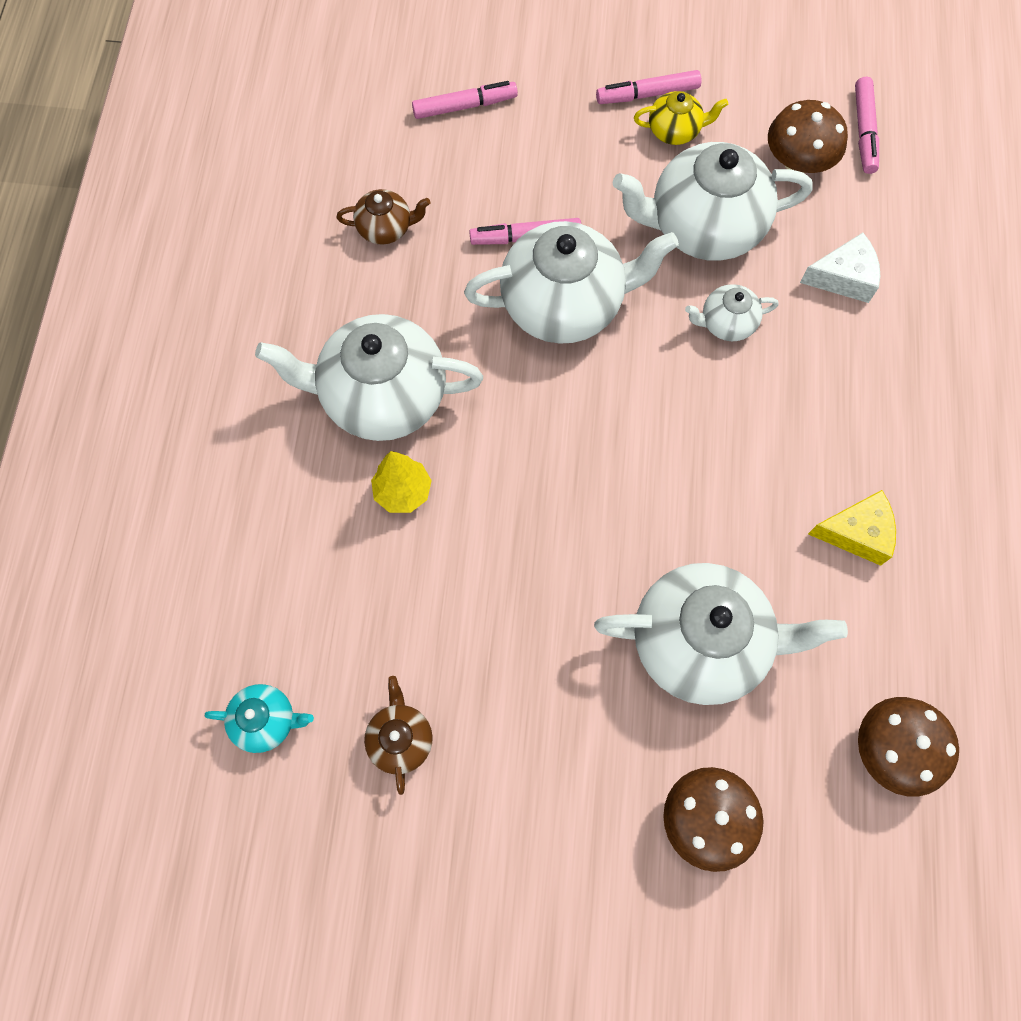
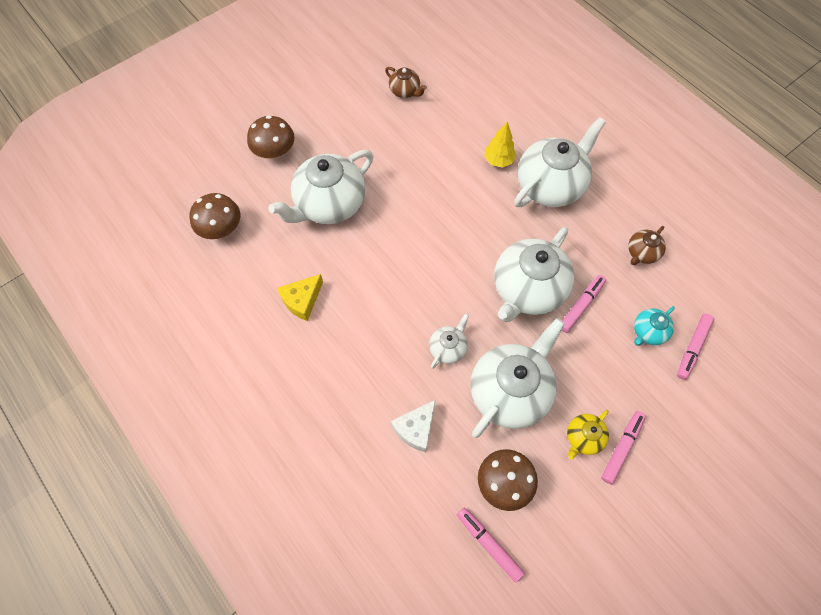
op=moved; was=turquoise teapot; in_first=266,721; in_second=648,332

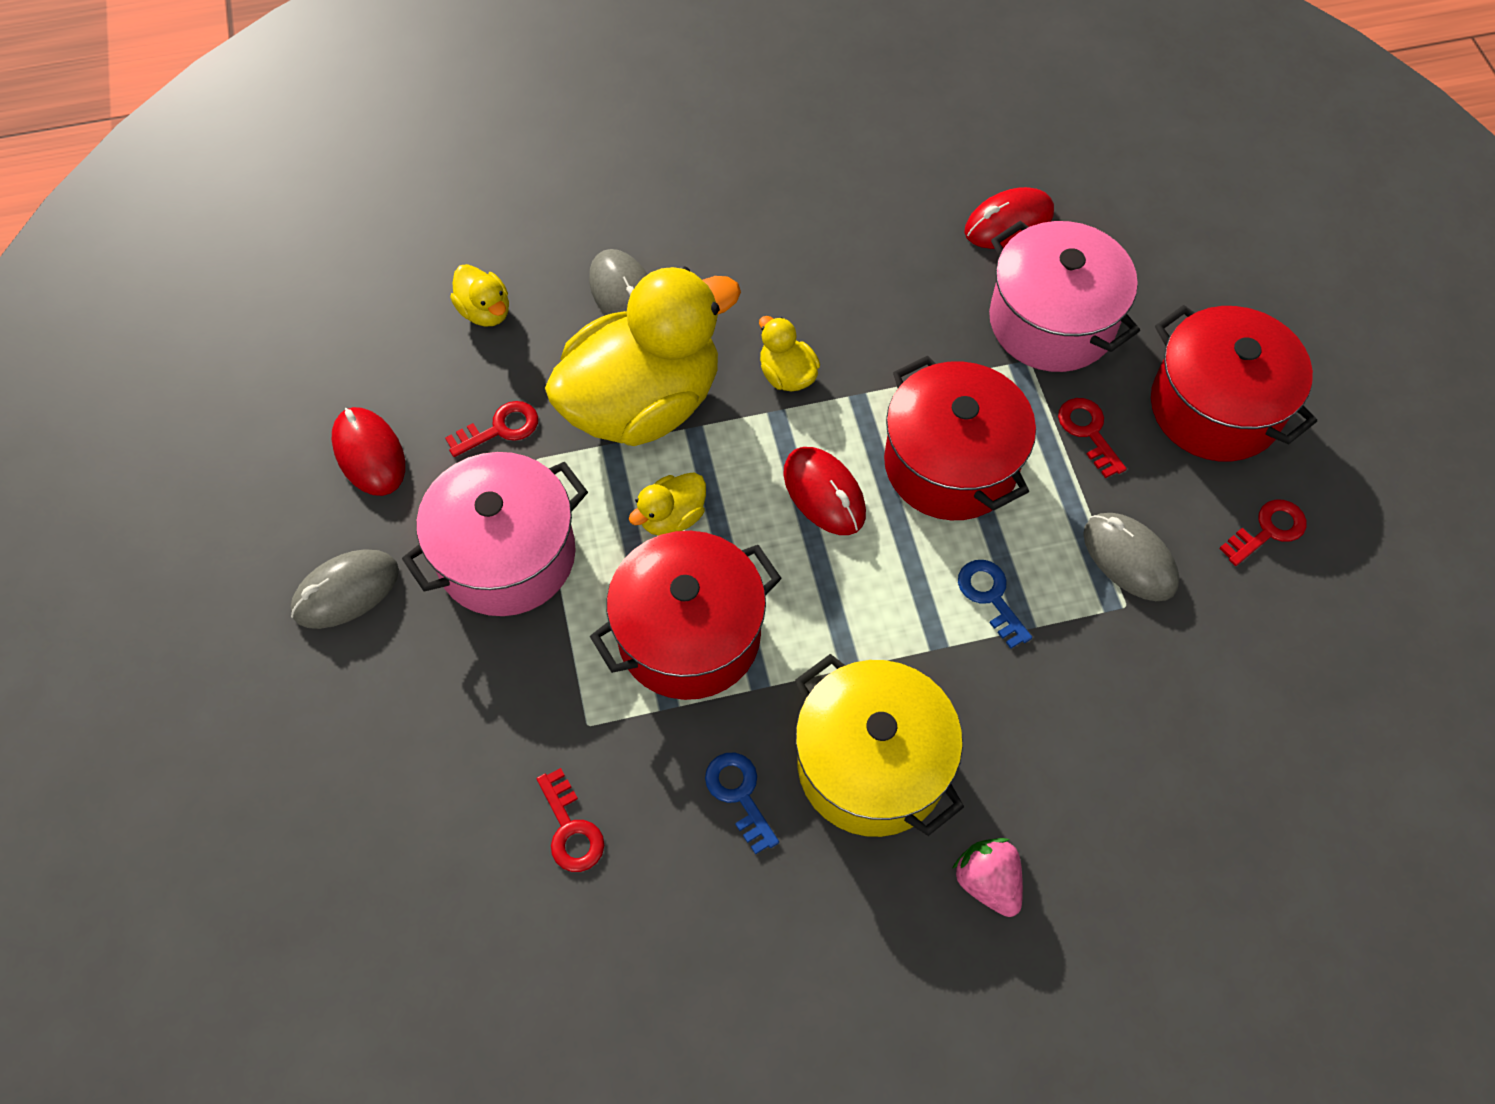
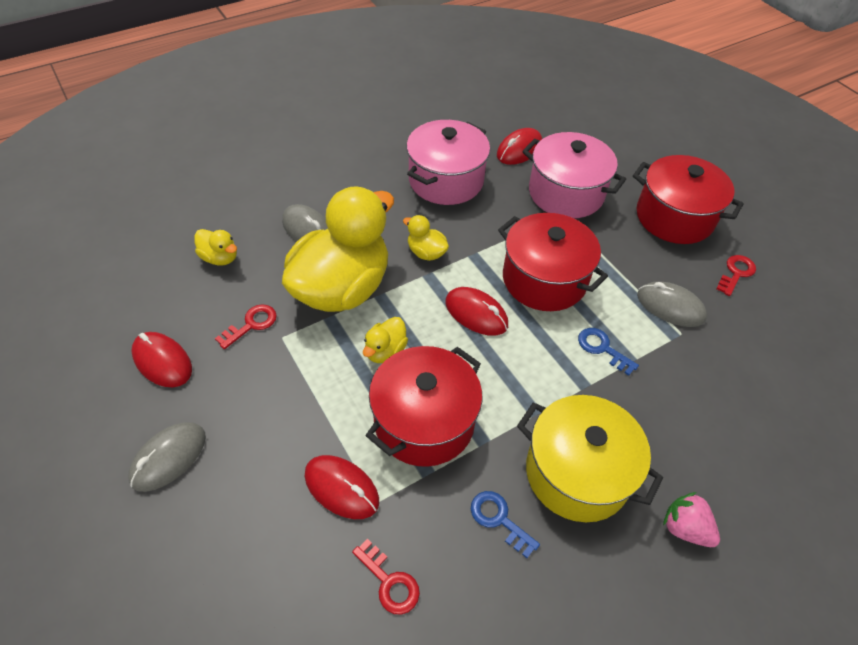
op=added; now=red mouse; in_second=341,488
op=moved; was=pink pot; in_first=506,555; in_second=446,180
op=removed; was=red key; in_first=1088,432

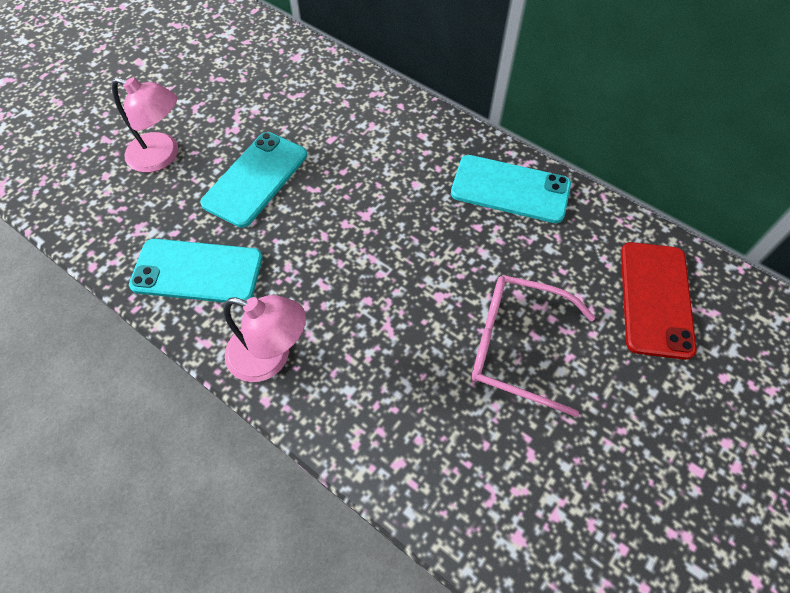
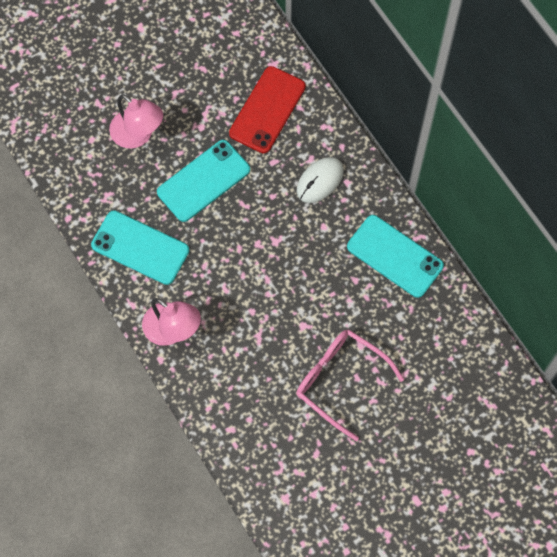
op=moved; was=red phone; in_first=655,299; in_second=267,110
op=added; now=white mouse; in_second=320,181

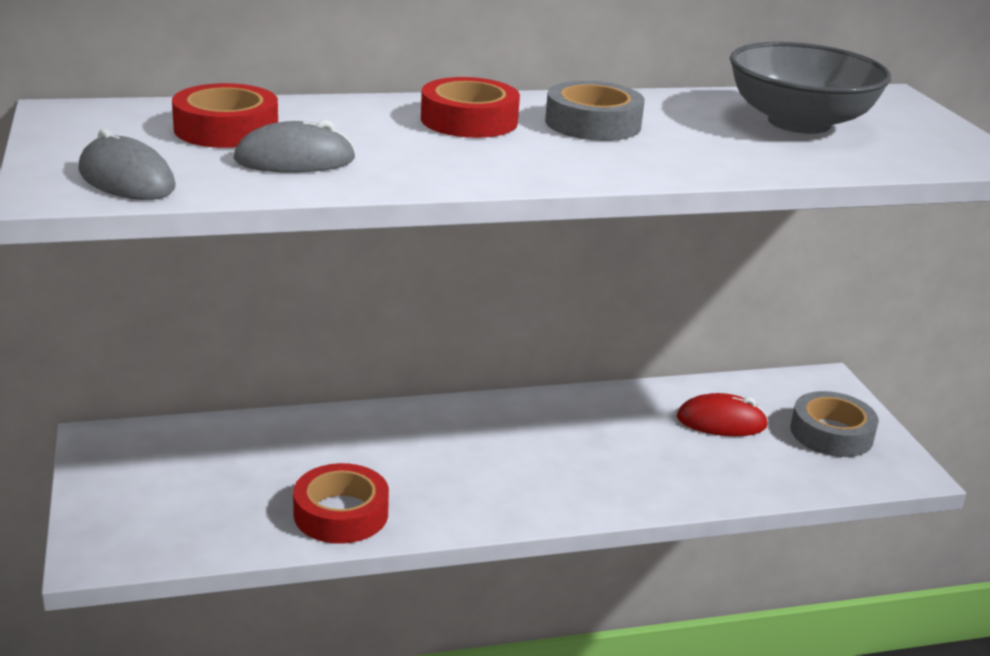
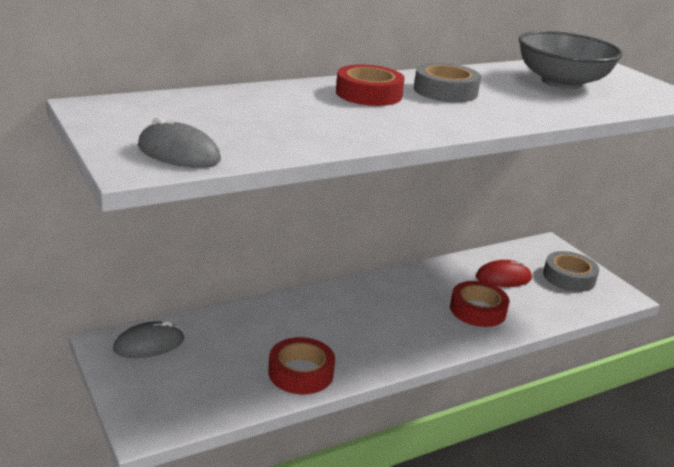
op=moved; was=grey mouse; in_first=295,160; in_second=149,344
op=moved; was=red tape; in_first=226,129; in_second=478,310

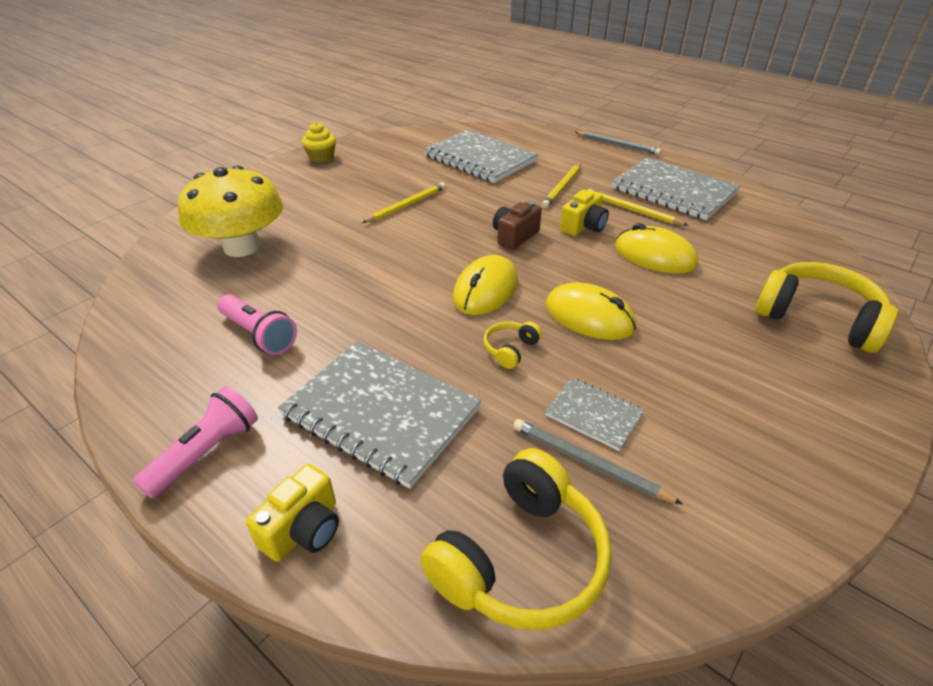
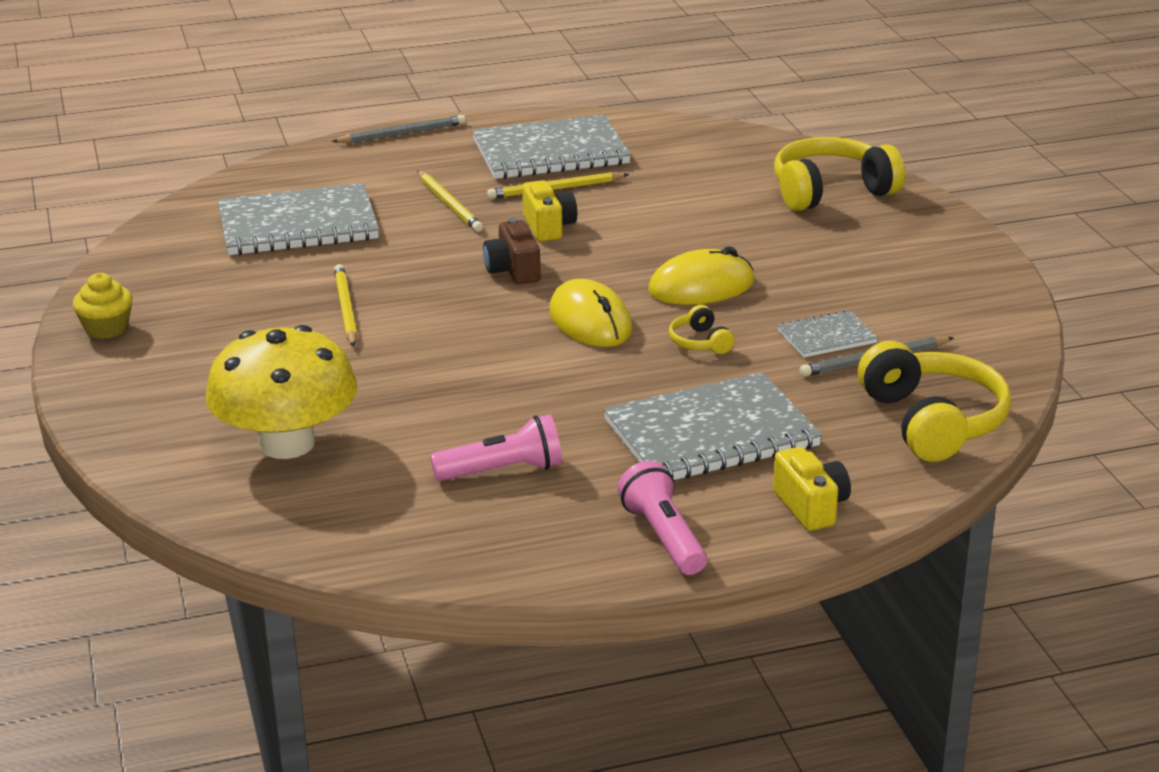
op=removed; was=yellow mouse; in_first=654,256

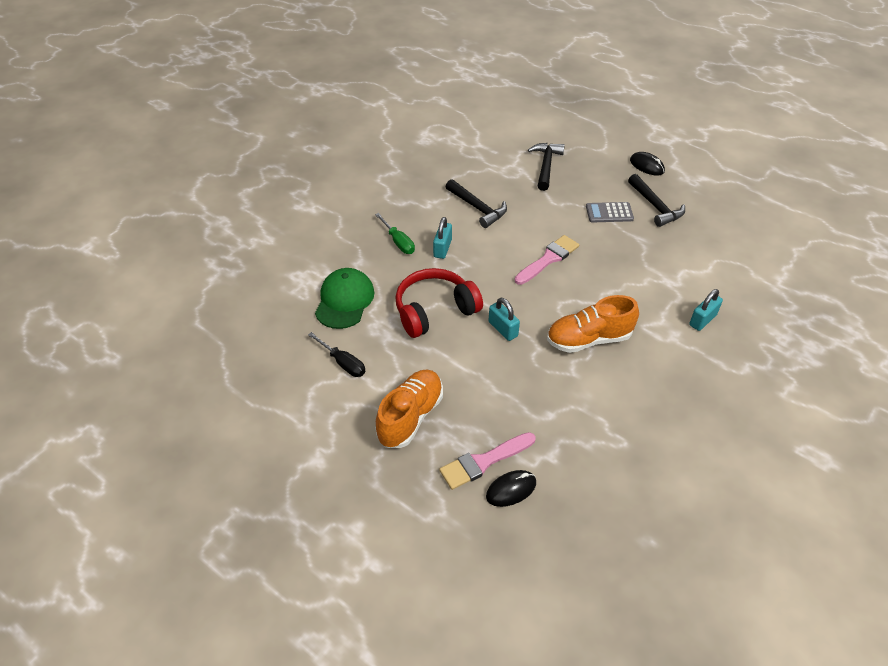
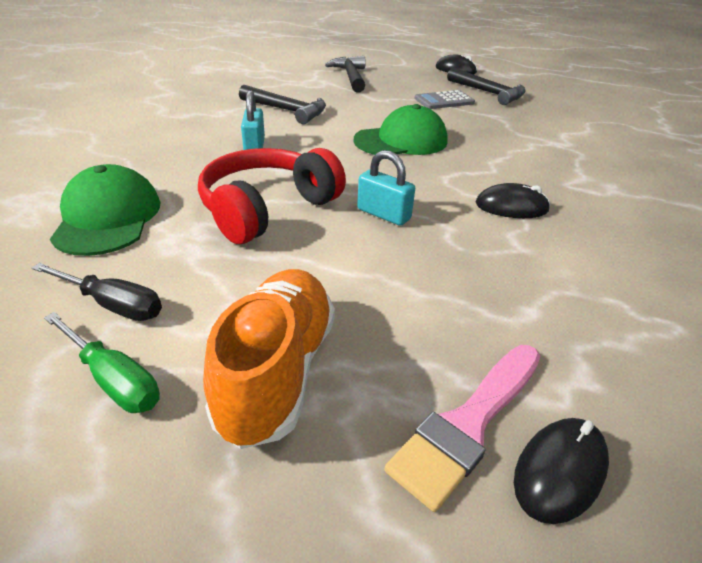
op=moved; was=green screwdriver; in_first=398,242; in_second=113,379
op=replaced; was=pink brush; now=green cap; in_first=548,259; in_second=401,141
op=replaced; was=orange shoe; now=black mouse; in_first=588,339; in_second=511,207
op=removed; was=turquoise padlock; in_first=702,320

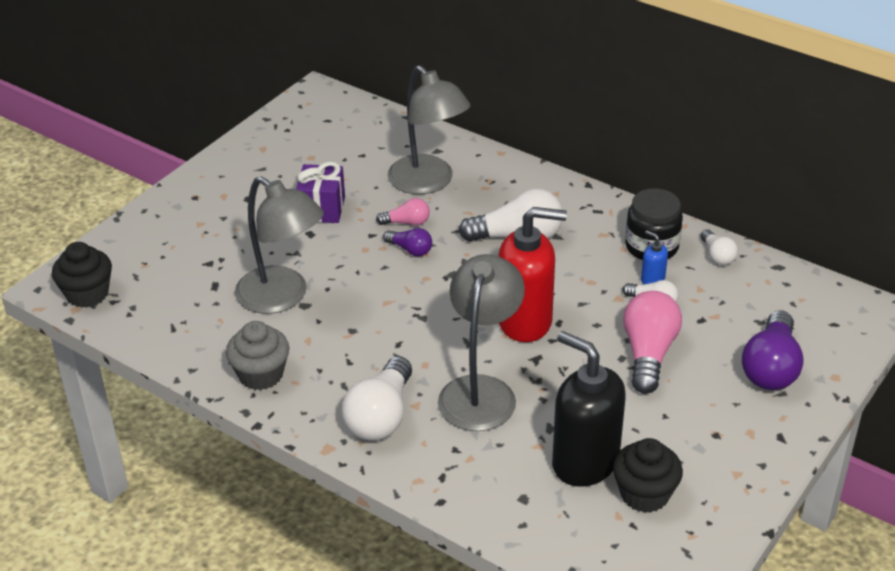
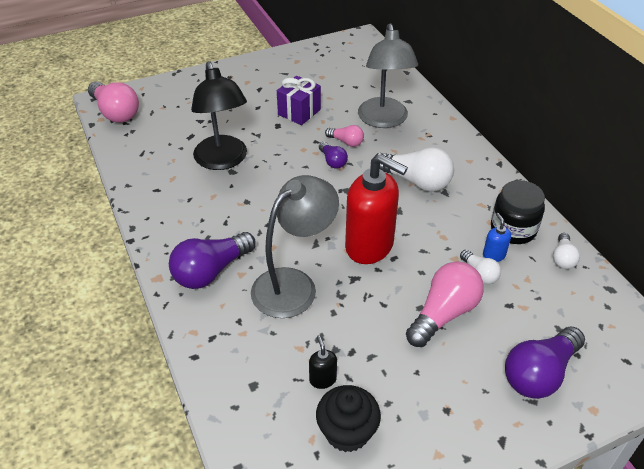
op=replaced; was=black cupcake; now=pink light bulb; in_first=87,294; in_second=115,112
op=recoloured; was=white light bulb; now=purple light bulb; in_first=381,416; in_second=211,271
op=recoloured; was=grey lamp; now=black lamp; in_first=282,297; in_second=223,160
op=resized; was=black soap dispenser; in_first=584,462; in_second=322,379; ratio=0.41
op=removed; was=grey cupcake; in_first=261,374

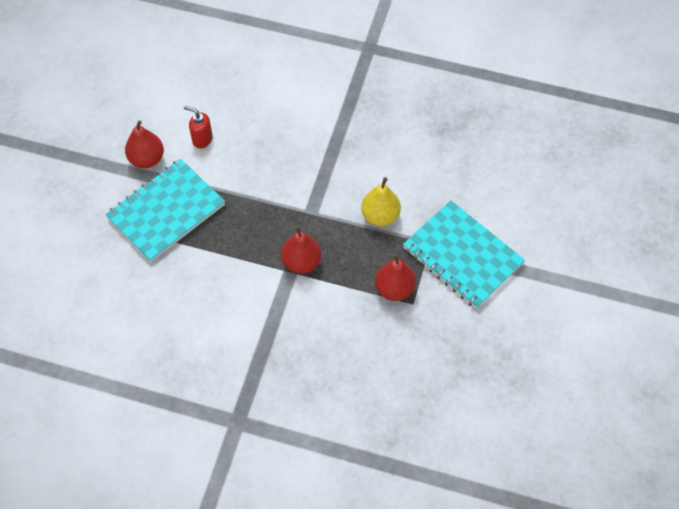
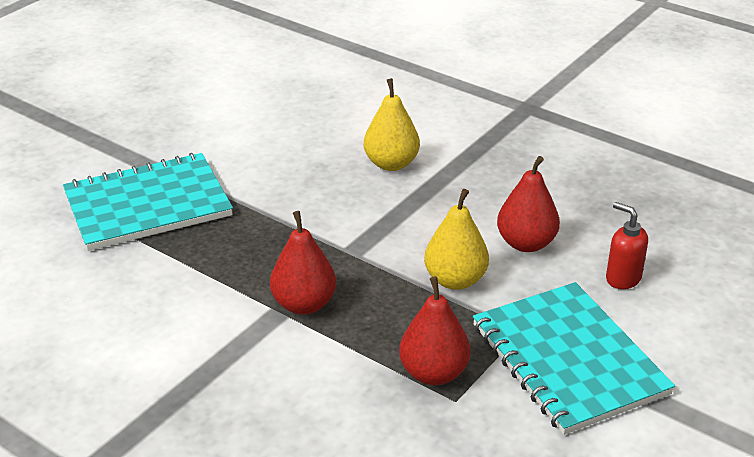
op=added; now=yellow pear; in_second=391,164
op=moved; was=red pear; in_first=147,159; in_second=526,243
op=moved; was=red soap dispenser; in_first=202,139; in_second=622,278

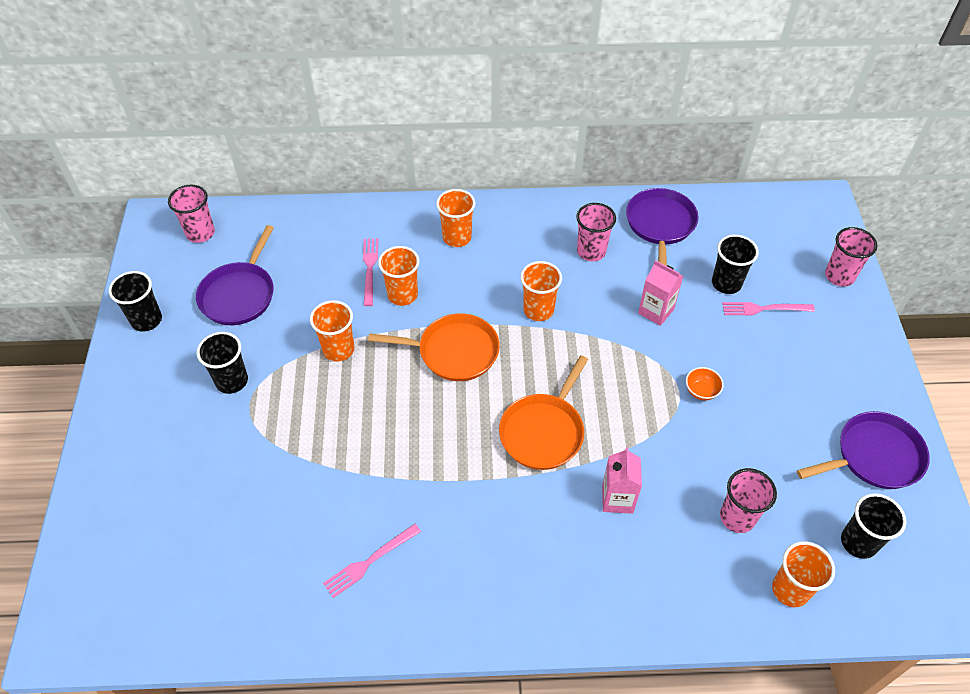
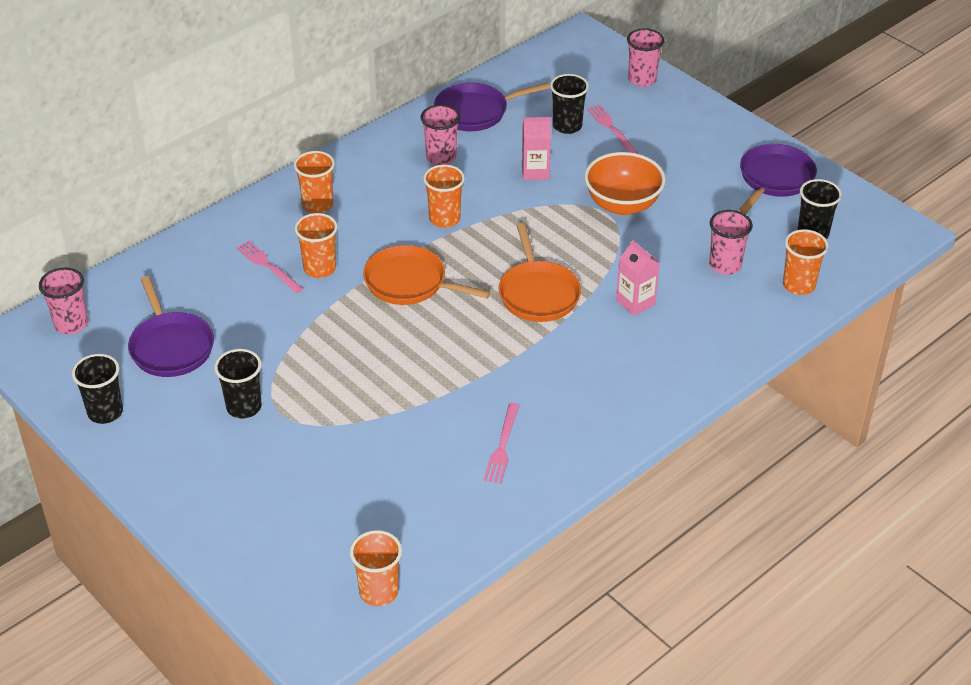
op=moved; was=orange cup; in_first=338,349; in_second=378,592
op=turned; was=orange pan; in_first=454,352; in_second=409,282; clockwise=-120
op=turned; was=purple pan; in_first=660,225; in_second=475,112; clockwise=-75
op=resized; was=orange bowl; in_first=701,391; in_second=622,204; ratio=2.28
op=turned; was=pink fork; in_first=764,309; in_second=611,128; clockwise=105

